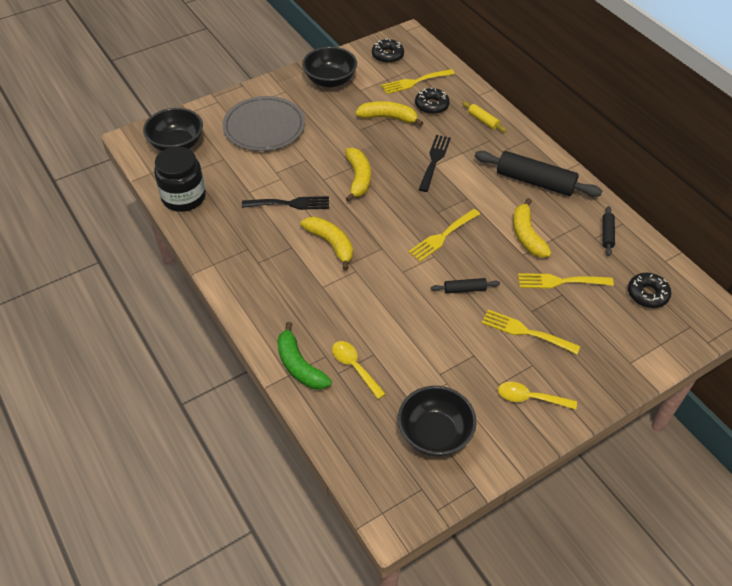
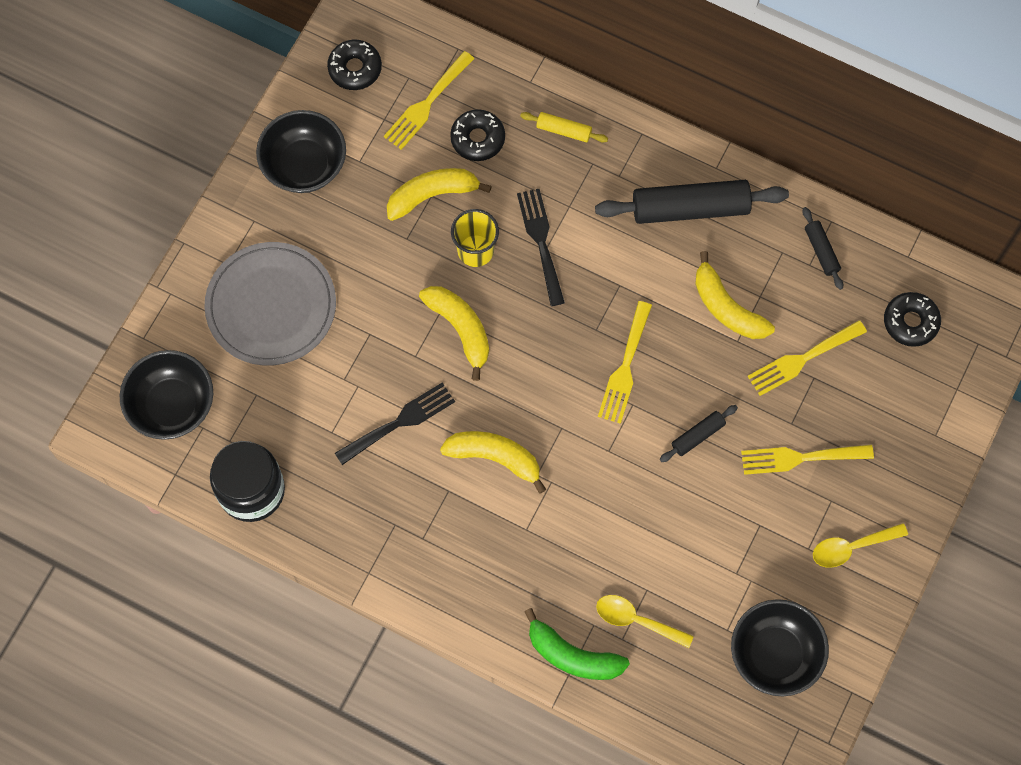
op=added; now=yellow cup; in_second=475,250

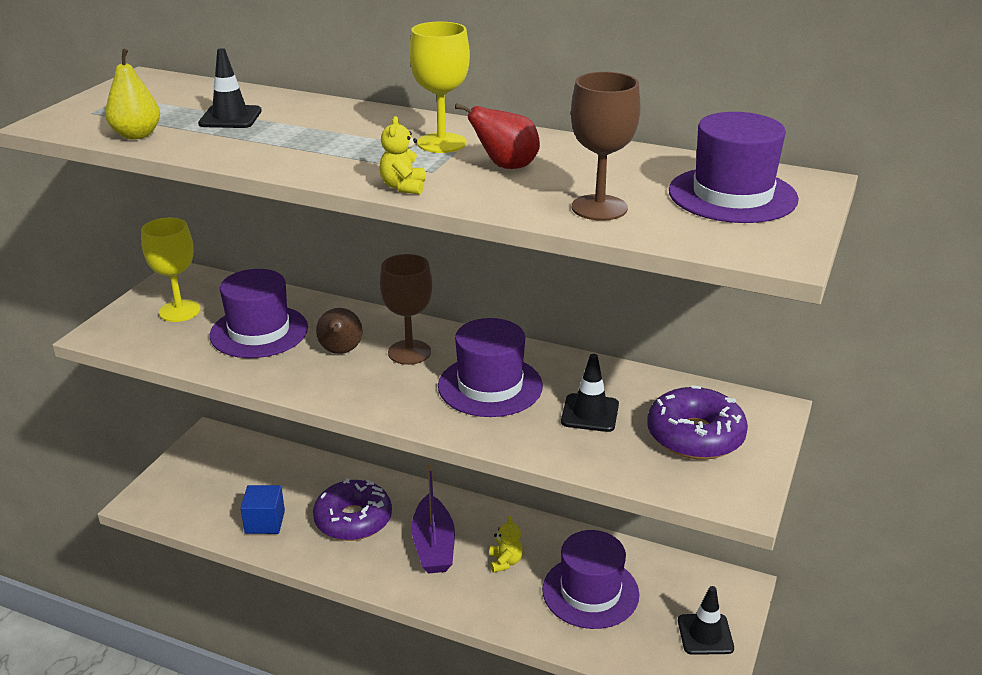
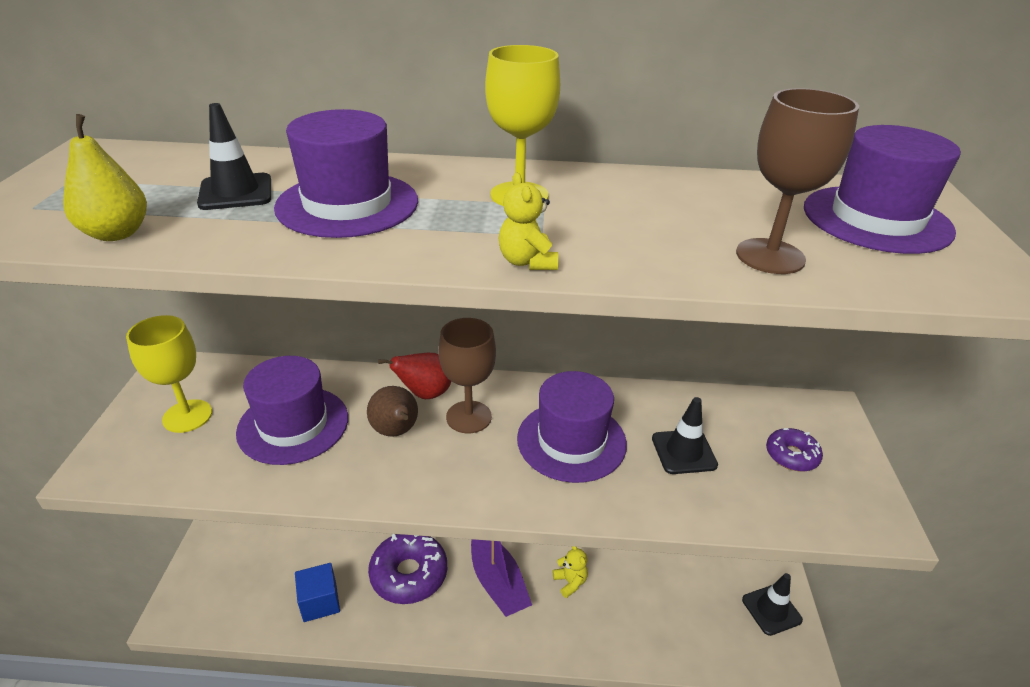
op=moved; was=purple hat; in_first=590,592; in_second=347,204
op=moved; was=red pear; in_first=506,166; in_second=424,394
op=resized; was=purple donut; in_first=695,436; in_second=791,455; ratio=0.55

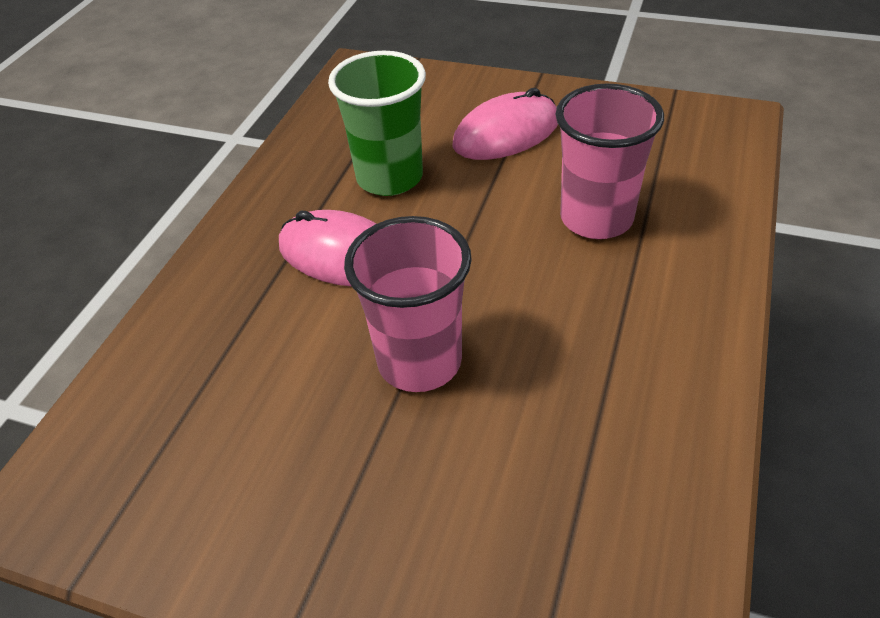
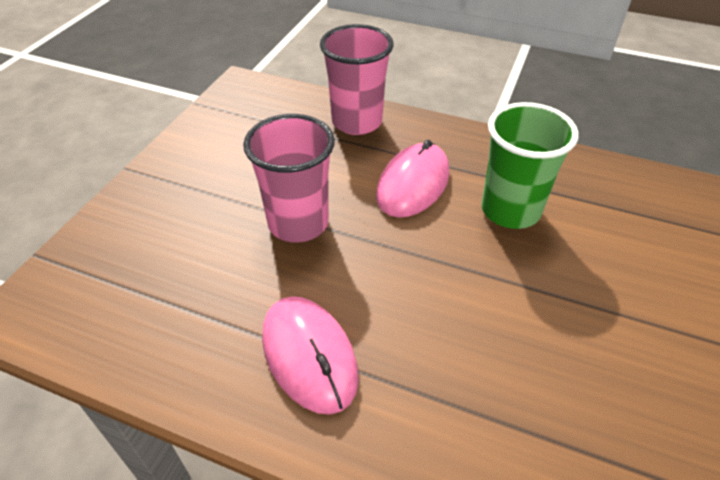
op=moved; was=pink mouse; in_first=506,133; in_second=309,355
op=moved; was=pink cup; in_first=596,218; in_second=357,122

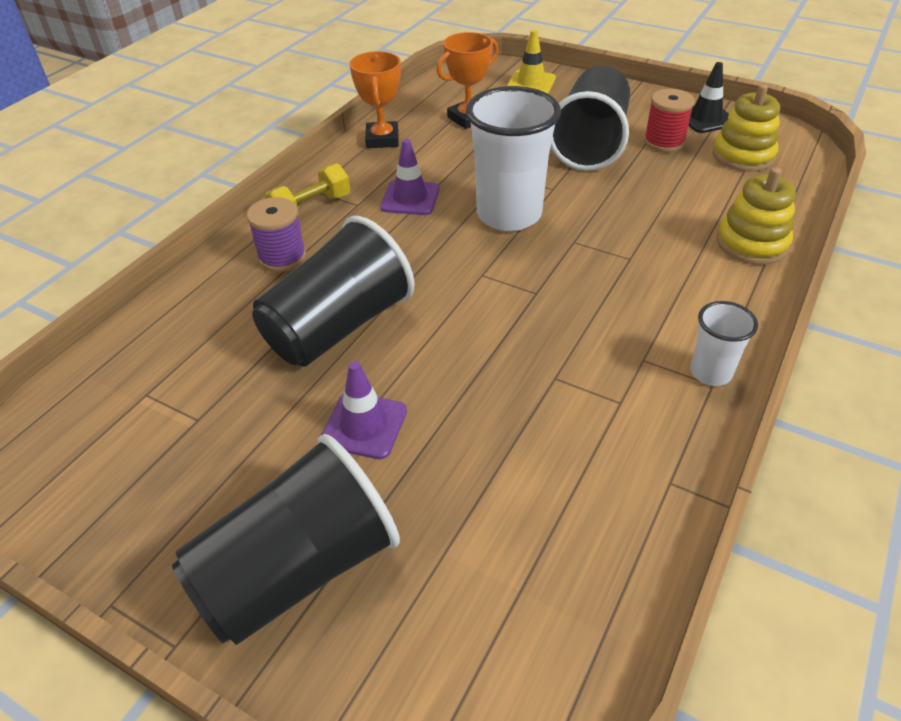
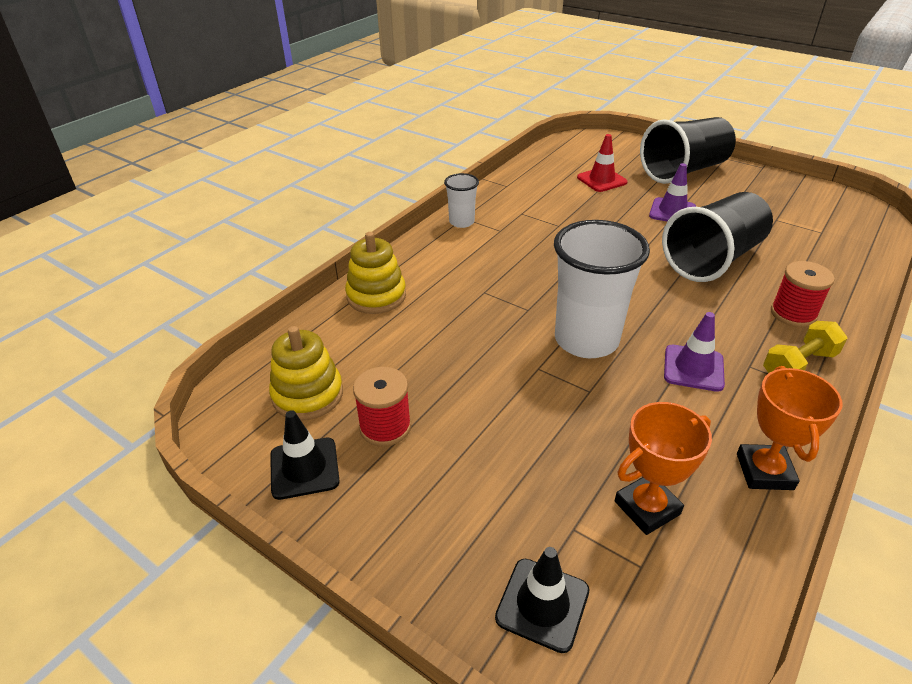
op=recoloured; was=yellow traffic cone; now=black traffic cone; in_first=531,83; in_second=542,604
op=added; now=red traffic cone; in_second=601,180
op=recoloured; was=purple spool; now=red spool; in_first=282,257; in_second=793,314
op=removed; was=black cup; in_first=590,144

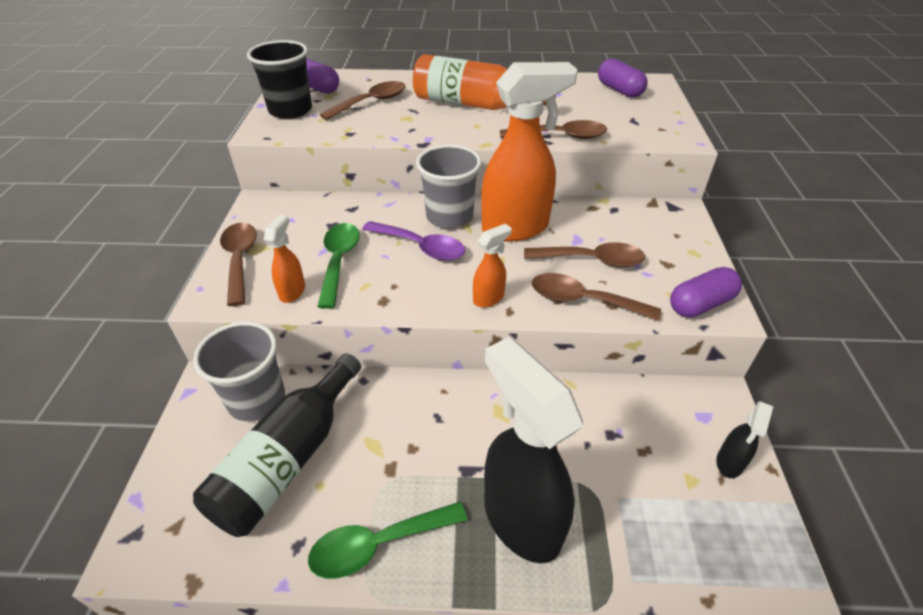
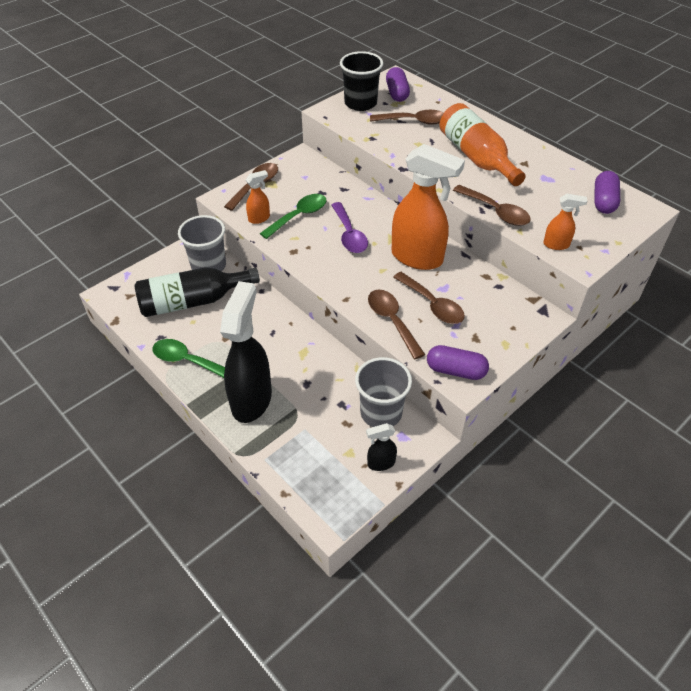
op=moved; was=grey cup; in_first=449,216; in_second=381,412
op=moved; was=orange spray bottle; in_first=489,298; in_second=556,245

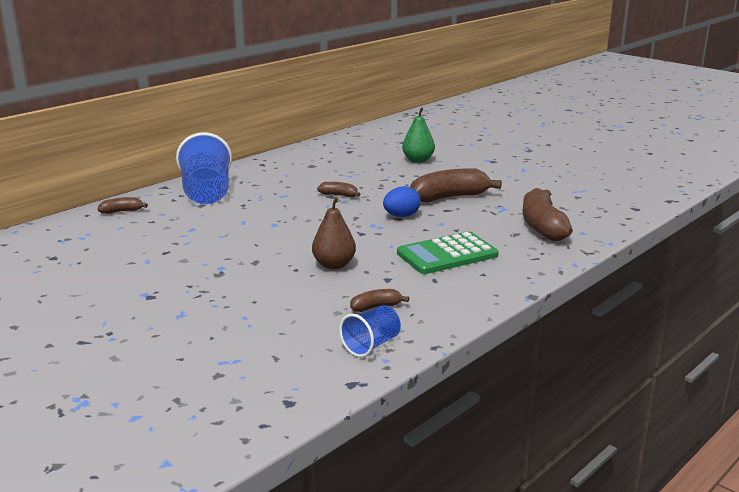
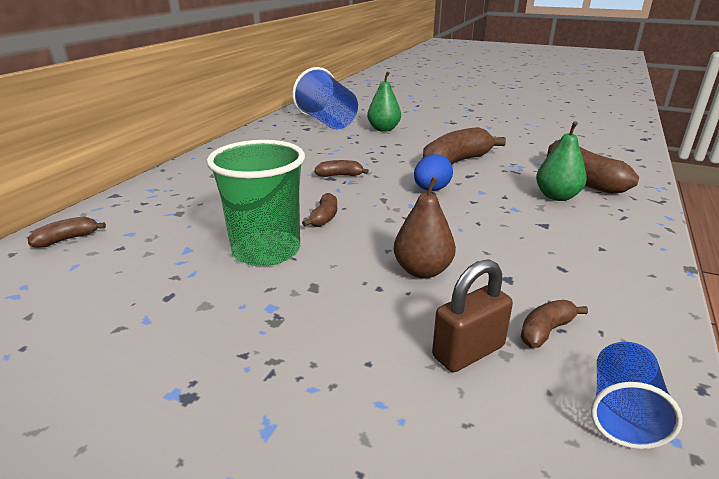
op=added; now=green cup; in_second=266,251
op=moved; was=blue cup; in_first=206,193; in_second=327,122
op=added; now=brown banana; in_second=324,217
op=added; now=brown padlock; in_second=468,352
op=added; now=green pear; in_second=556,196
op=removed; was=green calculator; in_first=447,254

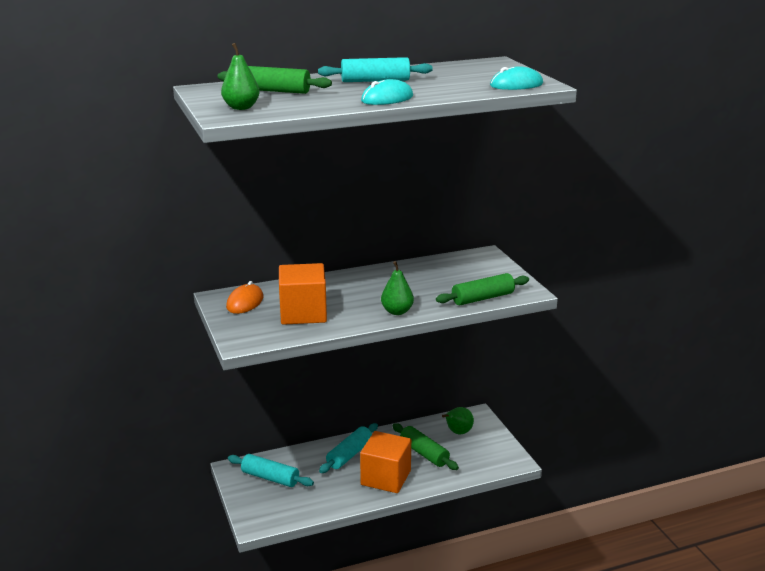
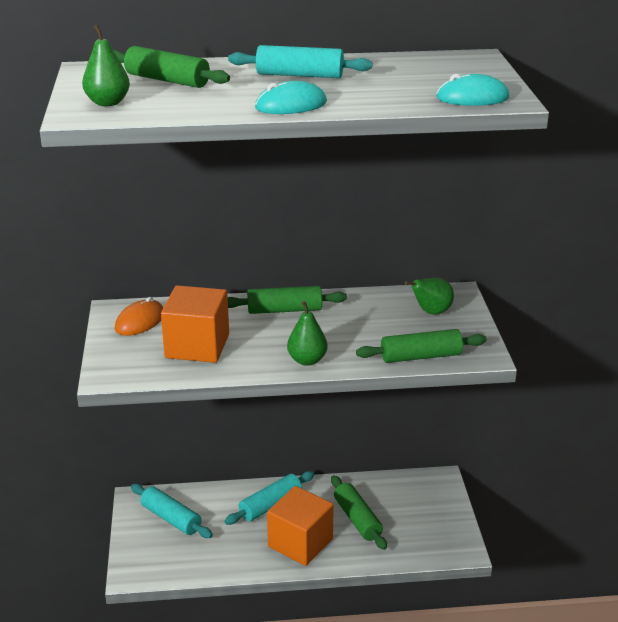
op=added; now=green rolling pin; in_second=284,310
op=moved; was=green pear; in_first=458,432; in_second=431,312

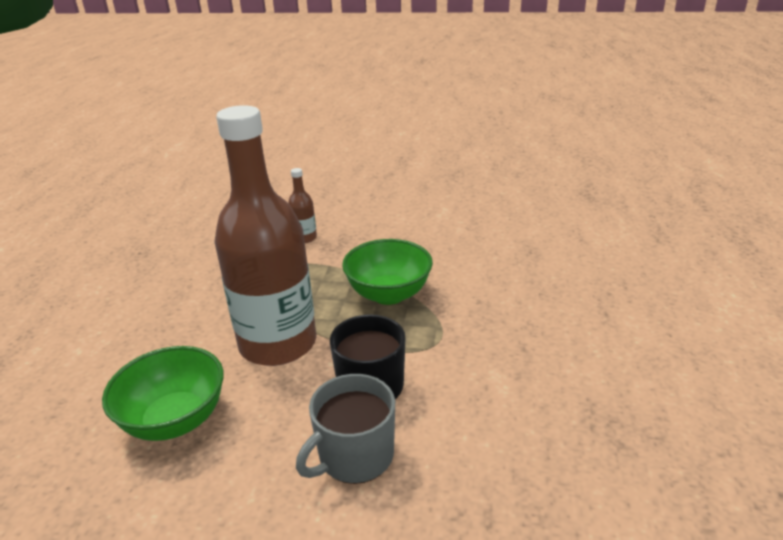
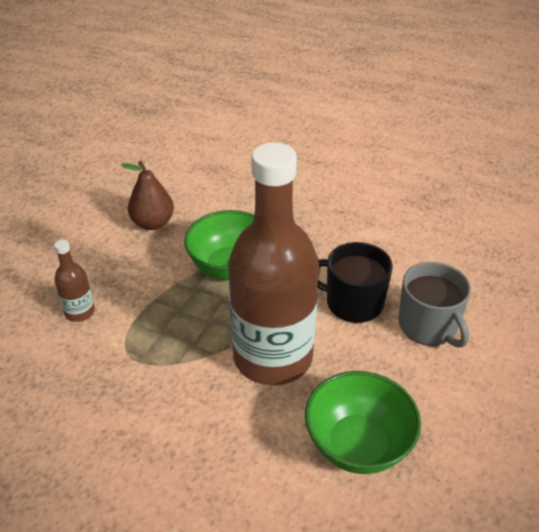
op=added; now=brown pear; in_second=153,223

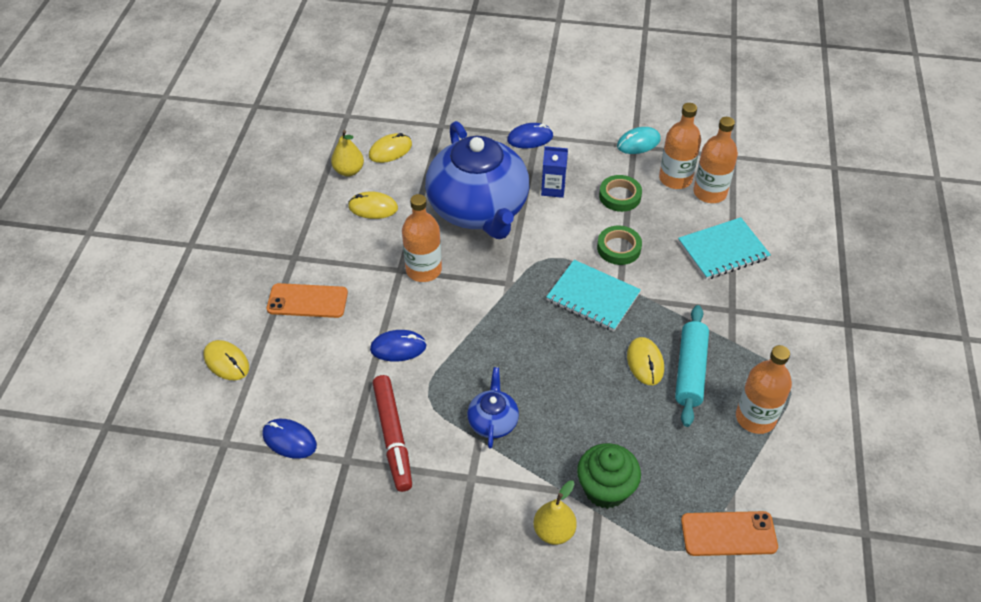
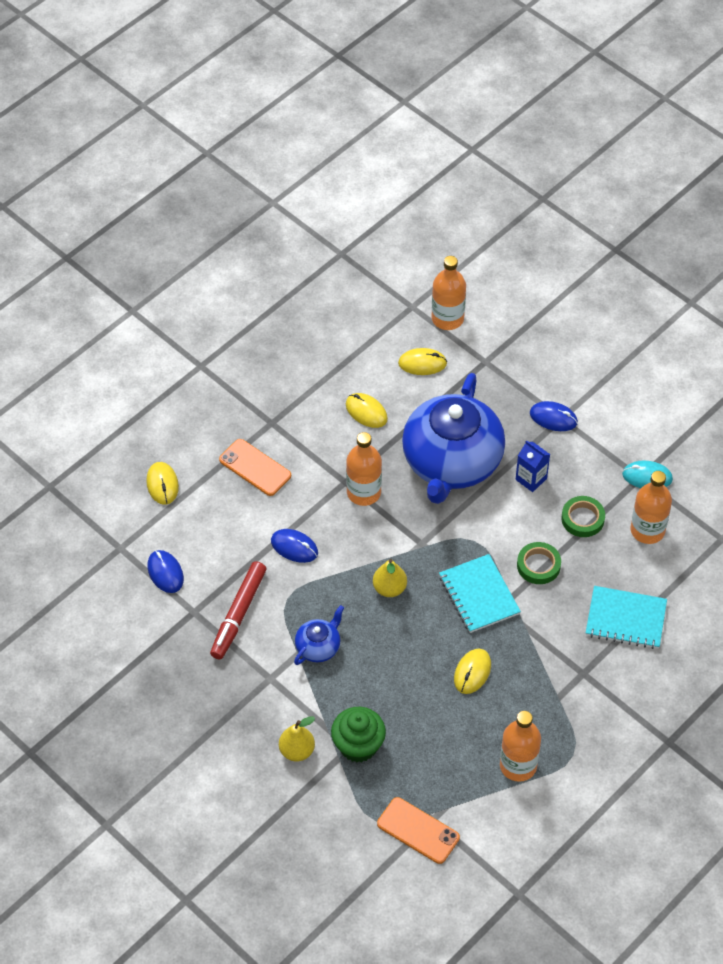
op=moved; was=yellow pear; in_first=349,171; in_second=389,588
op=moved; was=orange bottle; in_first=710,193; in_second=447,318
op=removed; was=turquoise rolling pin; in_first=690,371

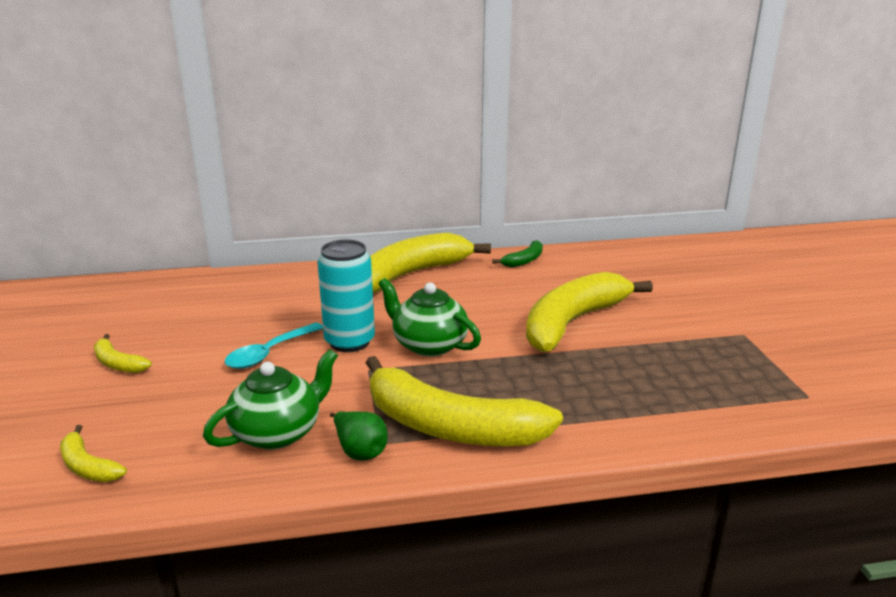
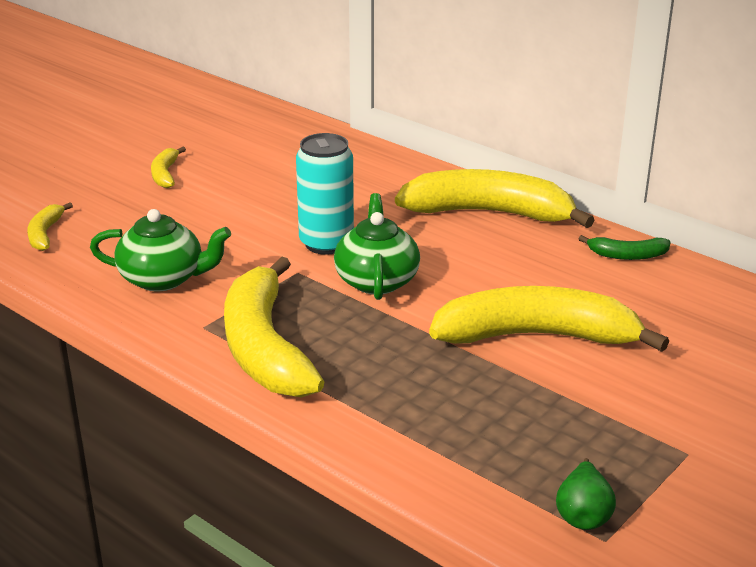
op=moved; was=green pear; in_first=360,451; in_second=583,515
op=removed; was=turquoise spoon; in_first=269,353

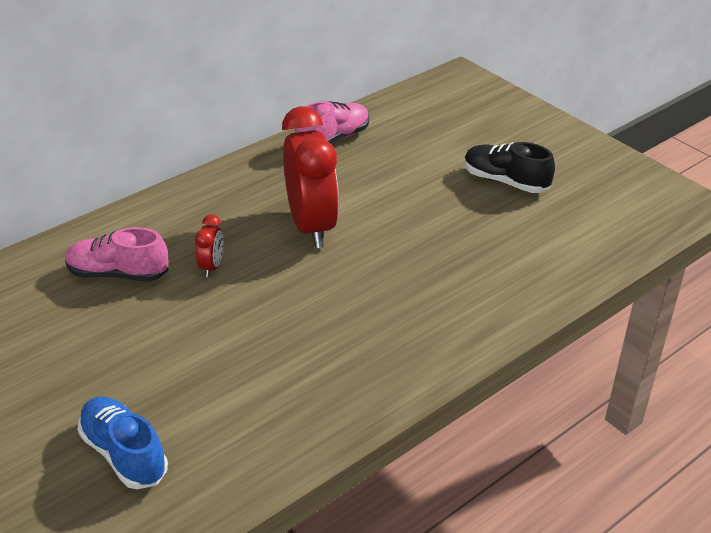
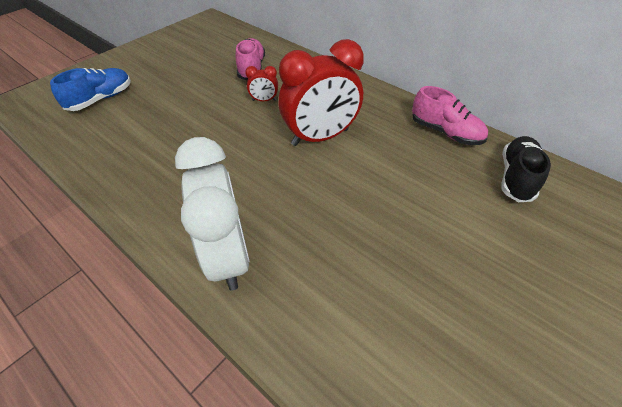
op=added; now=white clock; in_second=227,256
op=moved; was=black shoe; in_first=505,181; in_second=516,177

